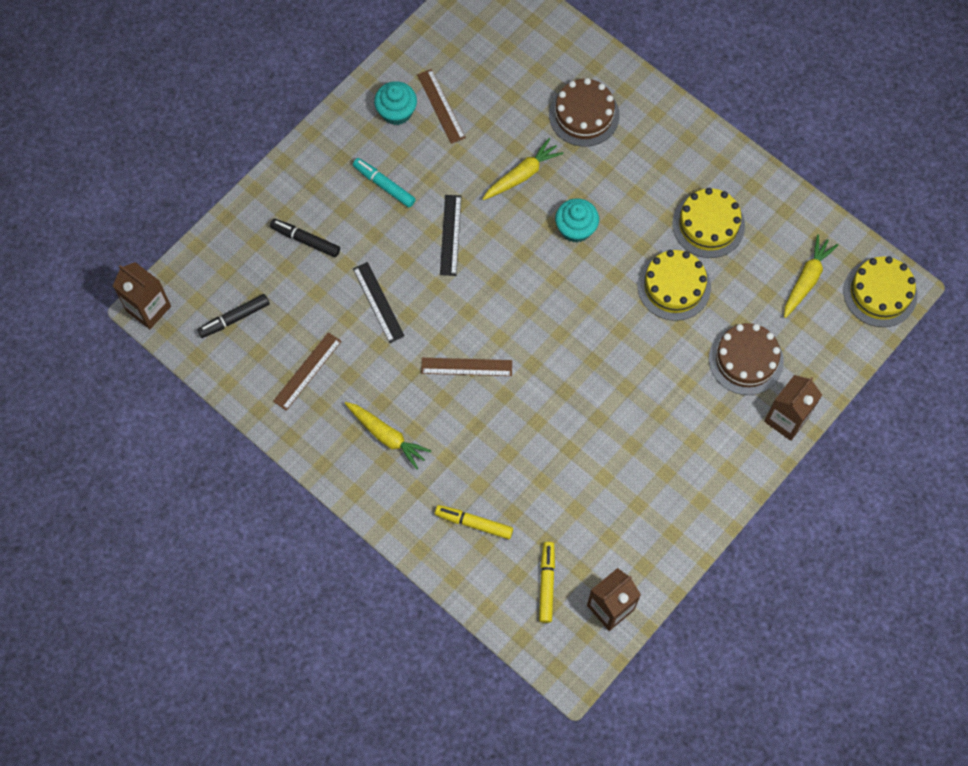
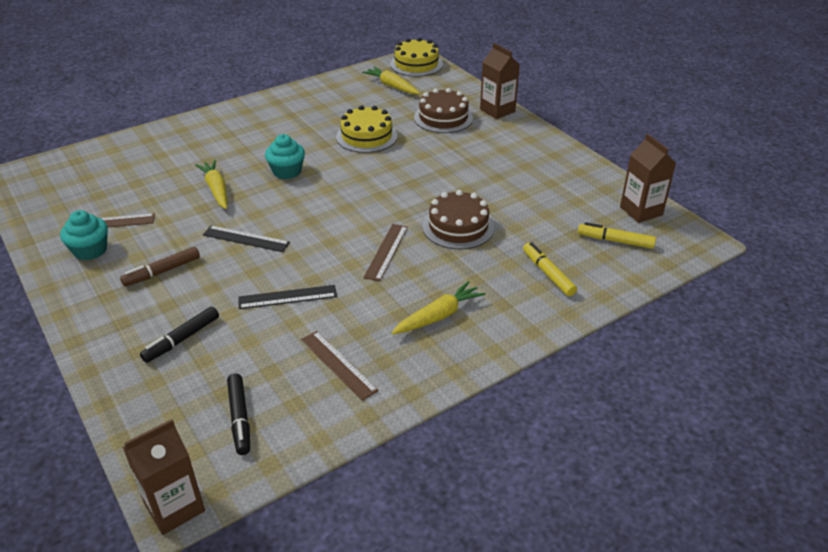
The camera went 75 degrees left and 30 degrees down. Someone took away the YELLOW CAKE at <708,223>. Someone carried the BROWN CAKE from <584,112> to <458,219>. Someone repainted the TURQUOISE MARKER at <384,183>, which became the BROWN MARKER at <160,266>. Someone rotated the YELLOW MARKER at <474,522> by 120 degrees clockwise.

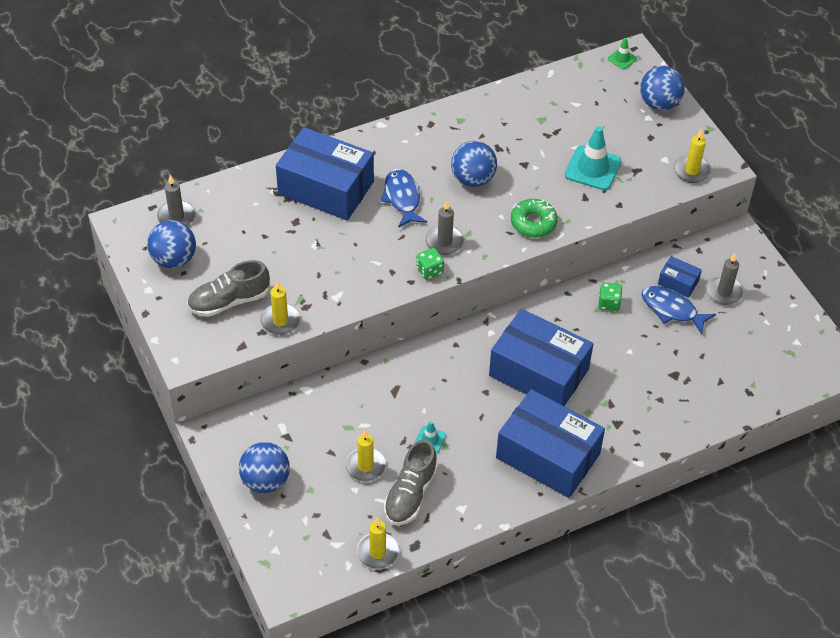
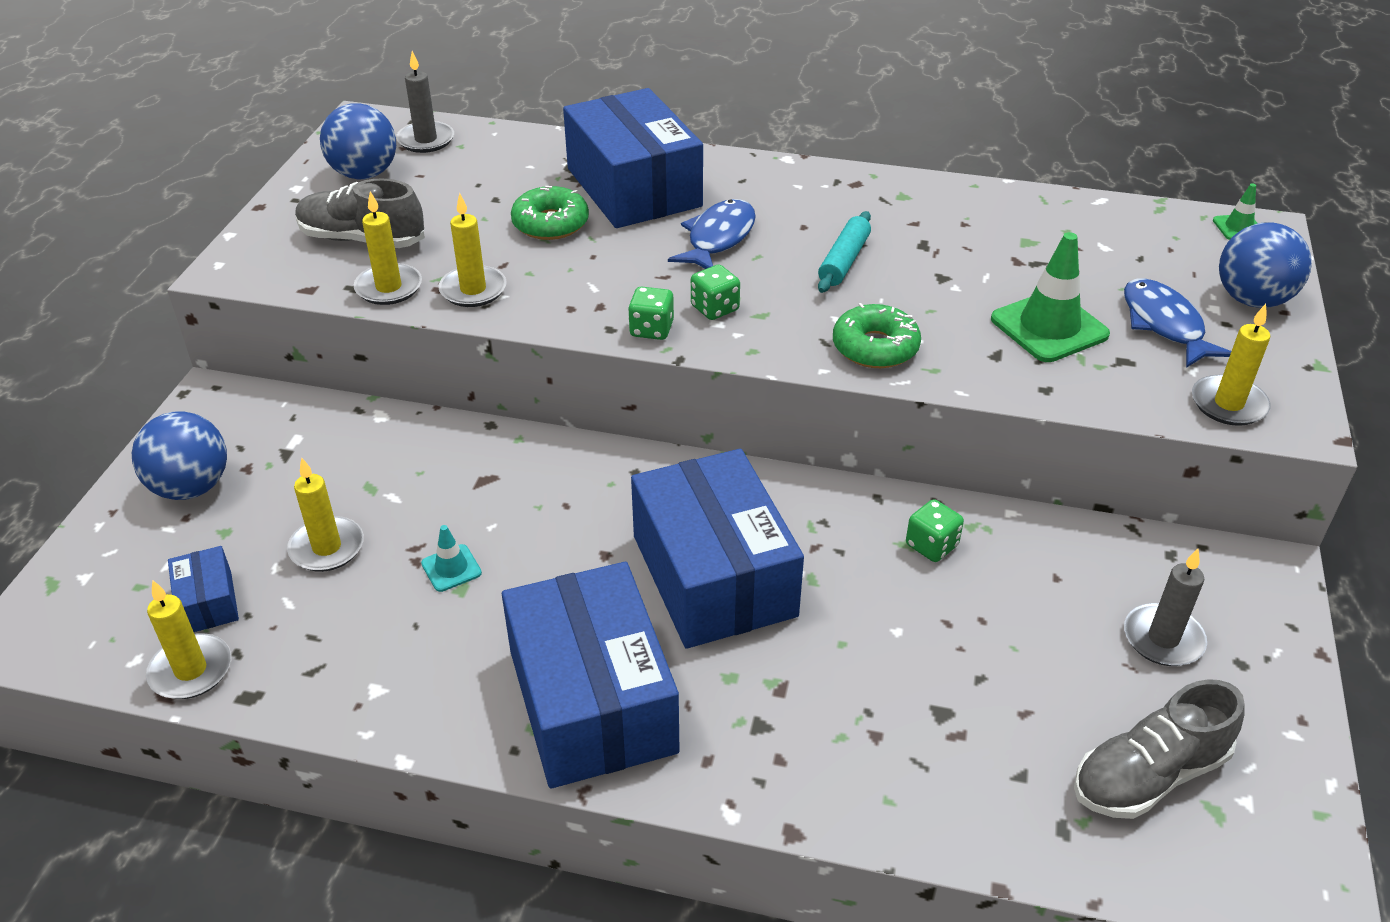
The camera went 40 degrees right and 10 degrees down. Someone put down the YELLOW CANDLE at <472,250>. Someone put down the GREEN DONUT at <550,213>. Someone carried the GREY SHOE from <411,482> to <1159,749>. Someone carried the BLUE FISH from <679,310> to <1177,323>. Someone carried the BLUE BOX from <680,277> to <203,589>. Someone swapped the GREY CANDLE at <445,227> for the GREEN DICE at <715,292>. Someone swapped the BLUE BALL at <474,164> for the TURQUOISE ROLLING PIN at <844,252>. Someone repainted the TURQUOISE TRAFFIC CONE at <593,158>, which became the GREEN TRAFFIC CONE at <1050,297>.

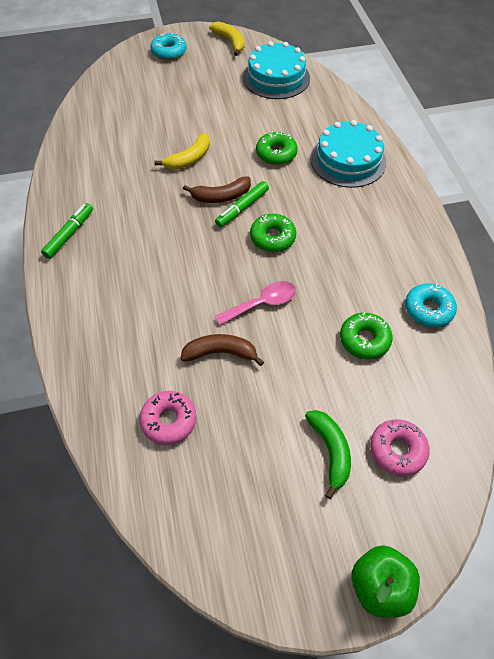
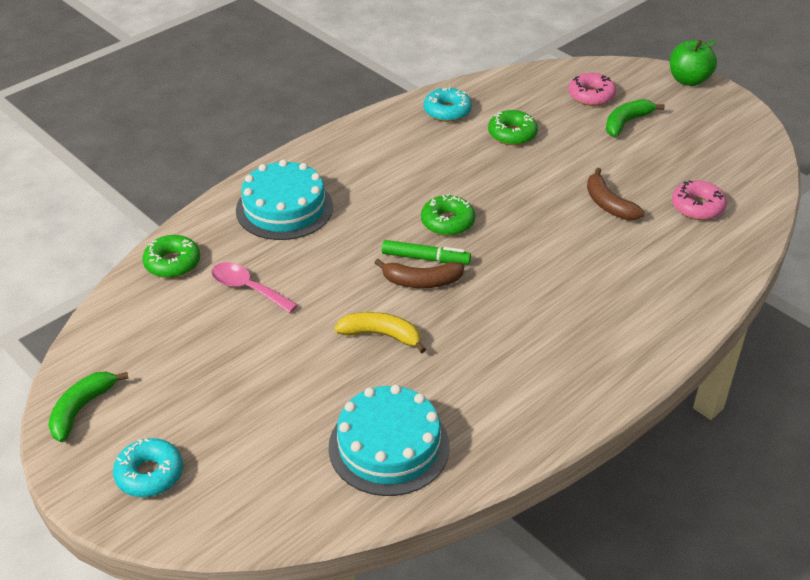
The camera went 120 degrees left and 15 degrees down. Someone took away the GREEN MARKER at <67,231>. Someone carried the PINK SPOON from <255,303> to <254,287>. Someone carried the TURQUOISE CAKE from <276,70> to <389,440>. Someone carried the GREEN DONUT from <277,148> to <171,256>. Someone repainted the YELLOW BANANA at <226,39>, which became the GREEN BANANA at <88,407>. Someone rotated the BROWN BANANA at <217,189> by 135 degrees clockwise.

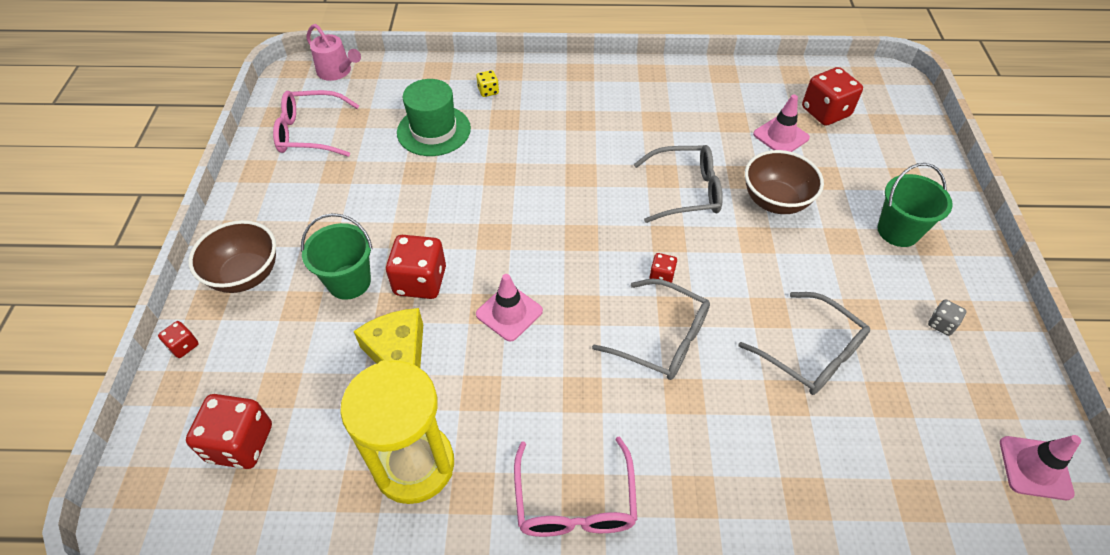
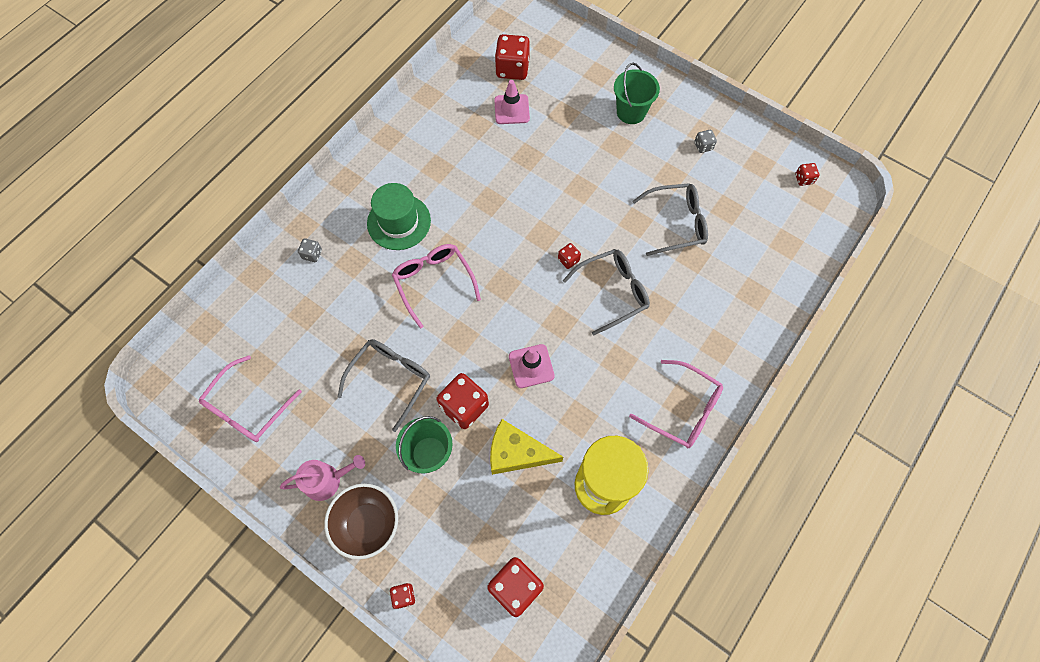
The camera went 55 degrees left and 15 degrees up. Someone took away the BROWN BOWL at <784,182>. Someone put down the PINK GLASSES at <436,286>. Someone carried the PINK WATERING CAN from <333,52> to <322,478>. Someone carried the GREEN HAT from <434,117> to <399,216>. Someone carried the GREY GLASSES from <678,184> to <384,385>. Someone swapped the PINK TRAFFIC CONE at <1040,467> for the RED DICE at <807,174>. Someone repainted the YELLOW DICE at <487,83>, which became the GREY DICE at <310,250>.

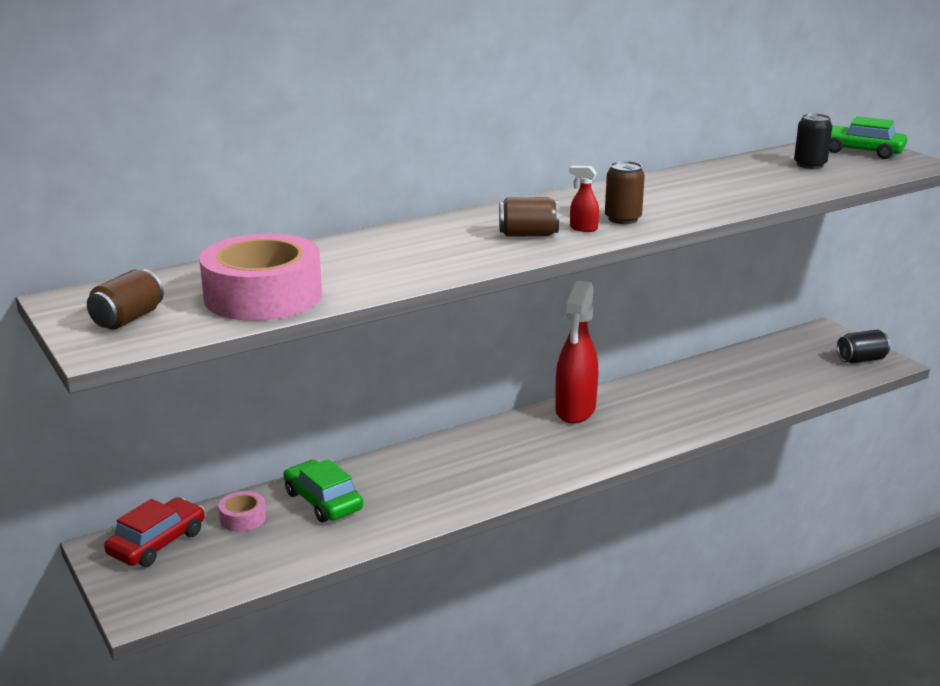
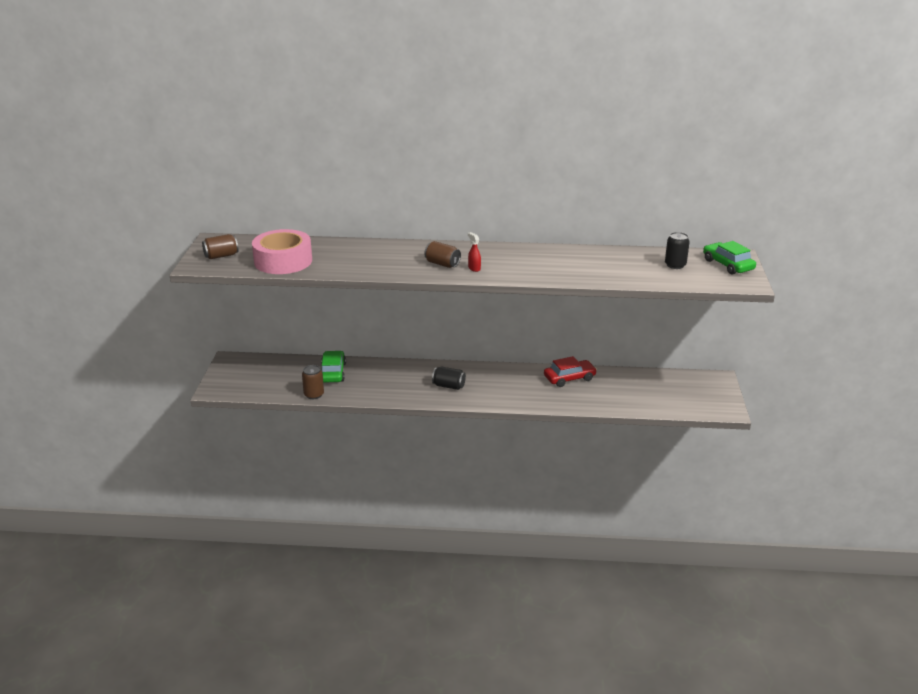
The camera went 35 degrees right and 5 degrees up. Someone took away the PINK TAPE at <242,511>. Someone took away the RED SPRAY BOTTLE at <576,352>. Someone carried the RED CAR from <154,532> to <570,371>. Someone carried the BROWN CAN from <625,192> to <313,382>. Someone carried the BLACK CAN from <863,346> to <449,378>.

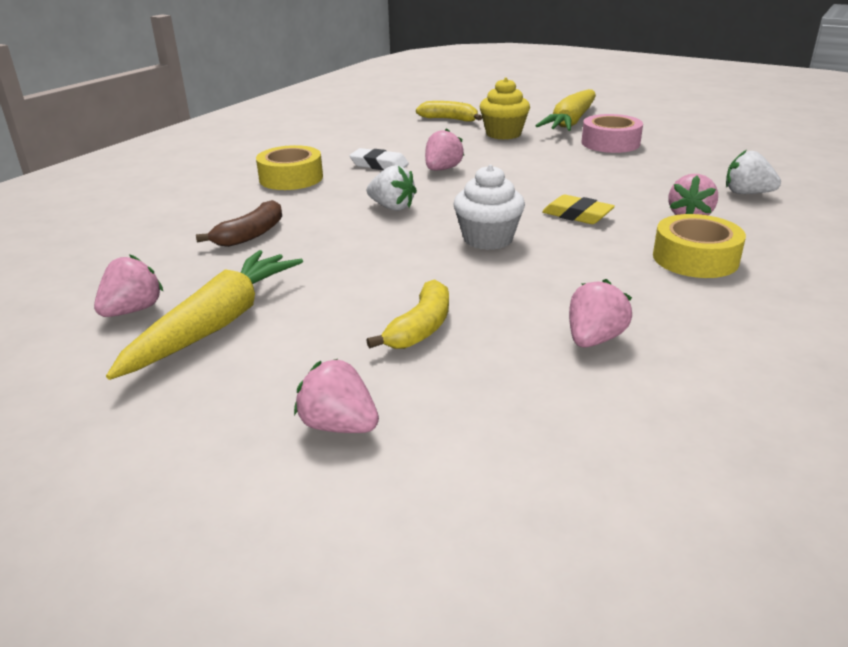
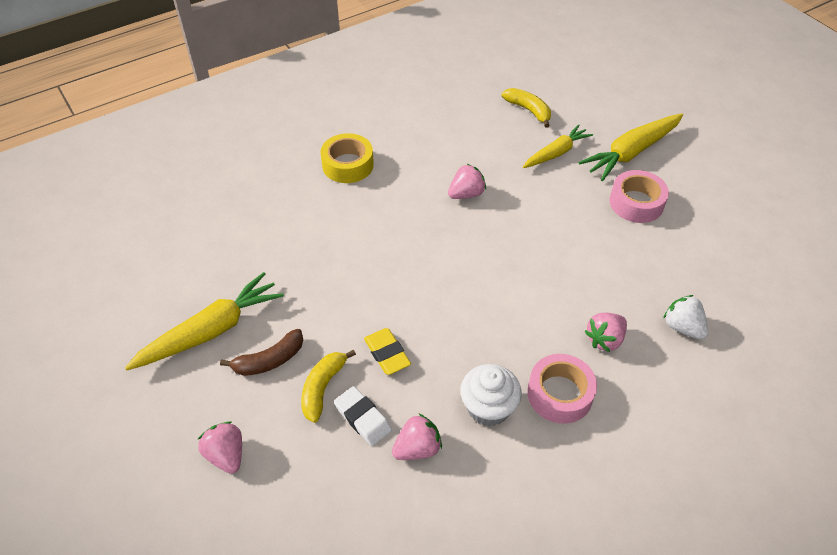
The camera went 25 degrees right and 20 degrees up. Someone took away the PINK STRAWBERRY at <129,285>. Someone took away the WHITE STRAWBERRY at <392,188>. Someone carried the BROWN BANANA from <239,223> to <261,352>. Someone carried the WHITE ERASER from <379,159> to <363,416>. Someone carried the WHITE CUPCAKE from <489,207> to <491,395>. Someone carried the YELLOW ERASER from <578,209> to <387,351>. Someone swapped the YELLOW CUPCAKE at <505,109> for the YELLOW CARROT at <558,146>. Someone repainted the YELLOW TAPE at <699,246>, which became the PINK TAPE at <562,389>. Someone rotated the YELLOW BANANA at <407,314> by 150 degrees clockwise.

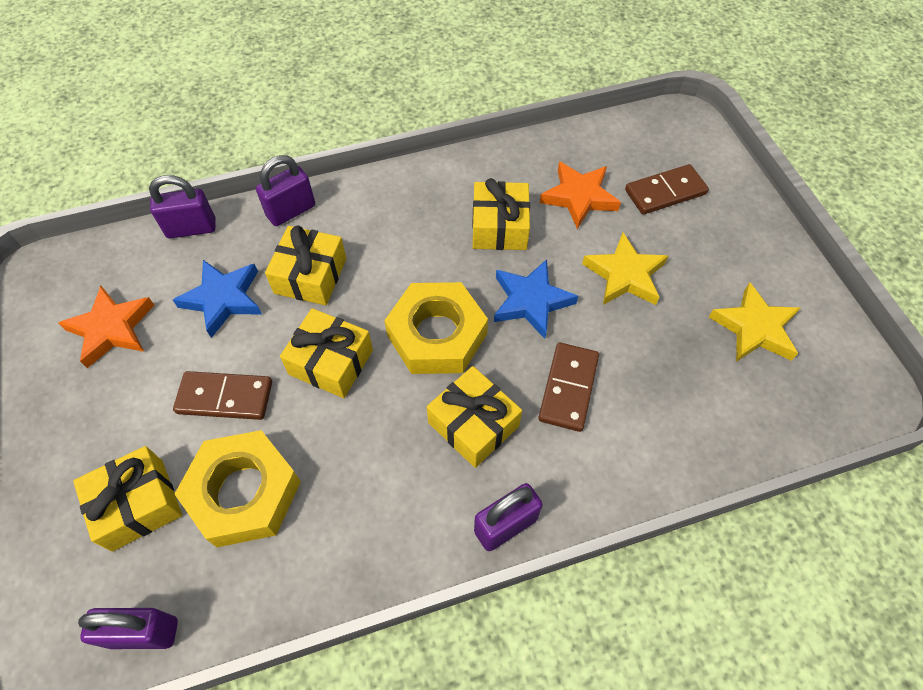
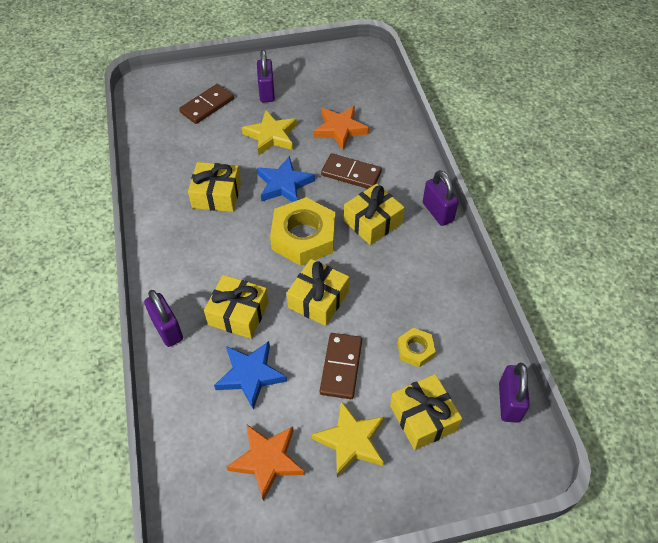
The camera went 85 degrees left and 5 degrees down. Someone carried the PURPLE PADLOCK from <182,206> to <266,76>. Someone carried the ORANGE STAR from <580,195> to <341,128>. Someone carried the YELLOW STAR from <754,322> to <348,439>. Someone rotated the BROWN DOMINO at <667,189> by 60 degrees clockwise. Someone scaled the YELLOW NUT at <238,488> by 0.50.

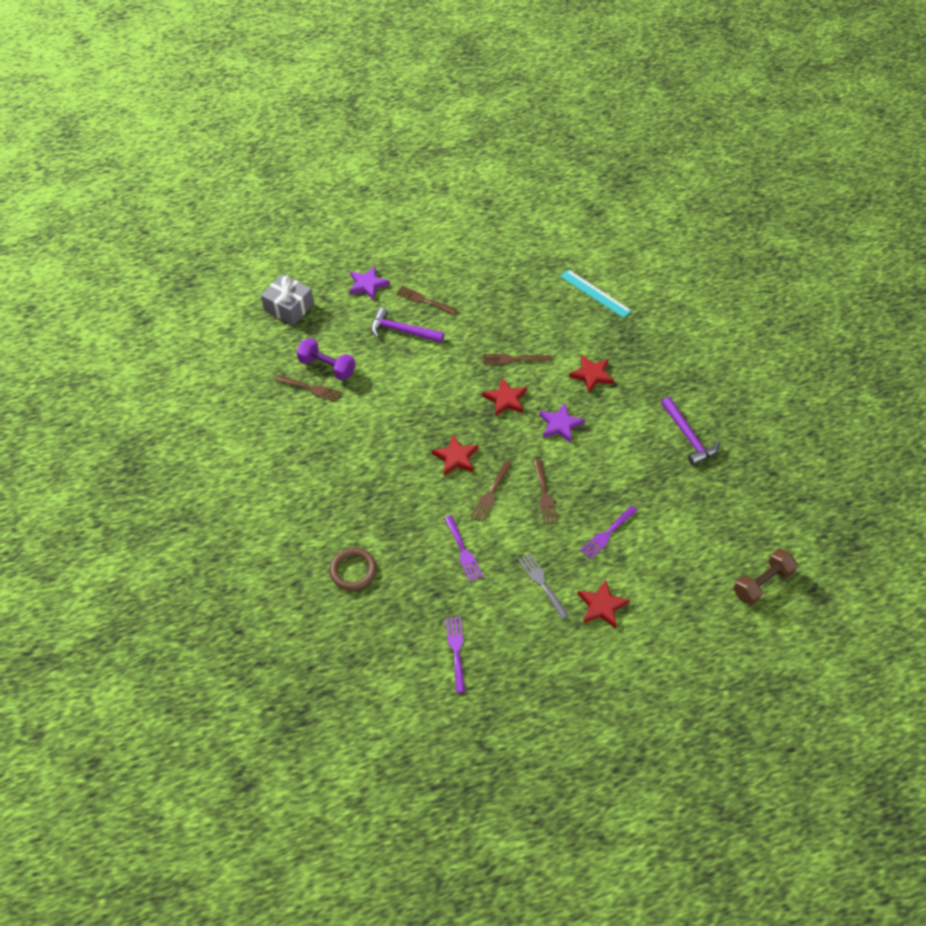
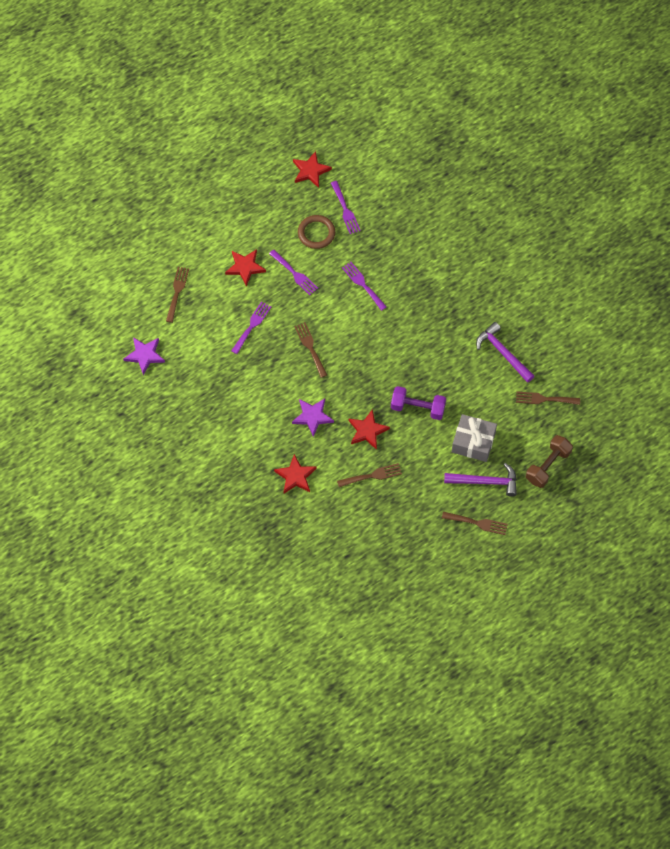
The camera went 165 degrees right and 10 degrees up. Someone took away the TURQUOISE RULER at <596,293>. Someone carried the GREY GIFT from <287,299> to <474,438>. Someone carried the PURPLE DUMBBELL from <326,359> to <418,403>. Someone carried the BROWN RING from <353,569> to <316,232>. Someone carried the PURPLE STAR from <369,283> to <144,356>. Someone carried the RED STAR from <455,455> to <312,169>. Someone carried the BROWN FORK from <491,491> to <177,295>. Someone carried the PURPLE HAMMER from <690,431> to <505,352>. Someone carried the BROWN DUMBBELL from <765,576> to <549,461>. Someone repainted the GREY FORK at <543,586>, which became the PURPLE FORK at <293,272>.

